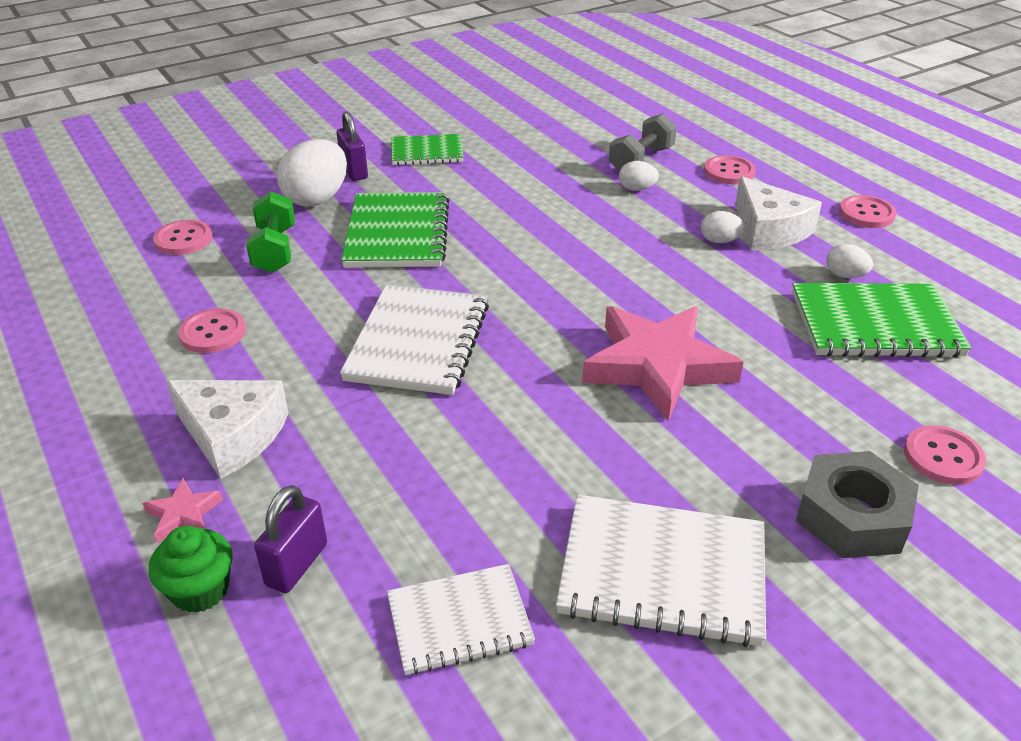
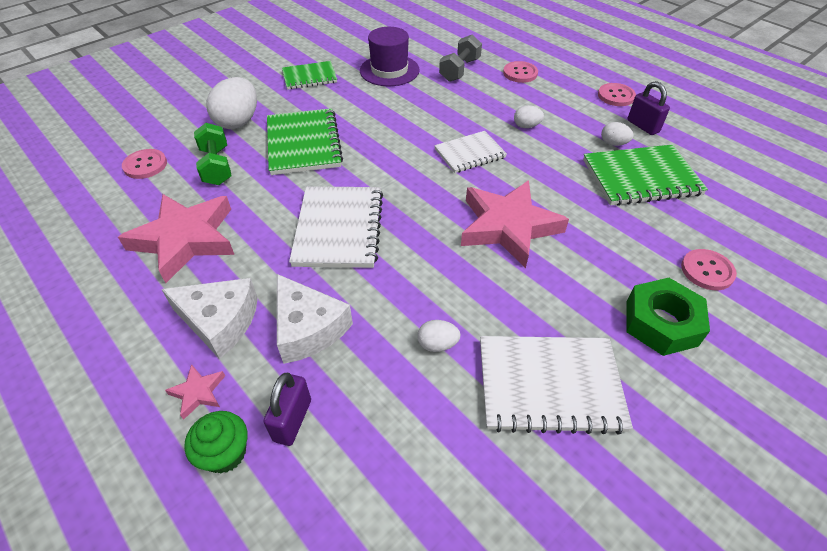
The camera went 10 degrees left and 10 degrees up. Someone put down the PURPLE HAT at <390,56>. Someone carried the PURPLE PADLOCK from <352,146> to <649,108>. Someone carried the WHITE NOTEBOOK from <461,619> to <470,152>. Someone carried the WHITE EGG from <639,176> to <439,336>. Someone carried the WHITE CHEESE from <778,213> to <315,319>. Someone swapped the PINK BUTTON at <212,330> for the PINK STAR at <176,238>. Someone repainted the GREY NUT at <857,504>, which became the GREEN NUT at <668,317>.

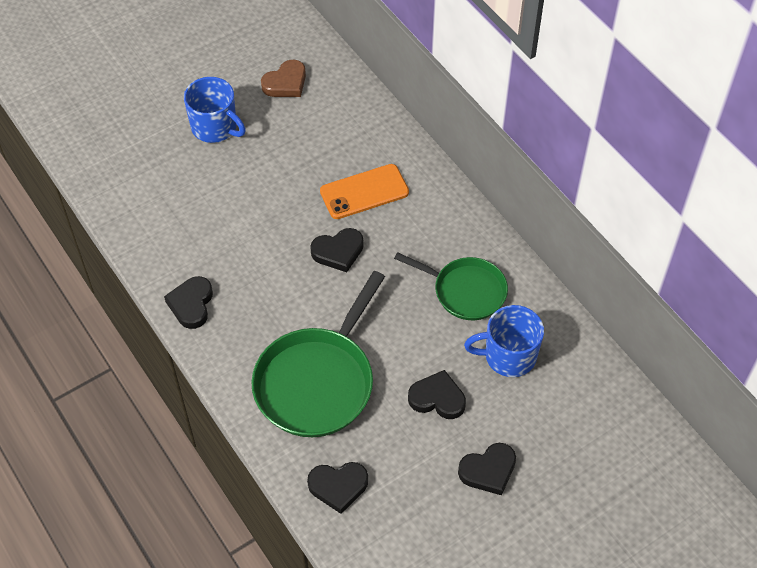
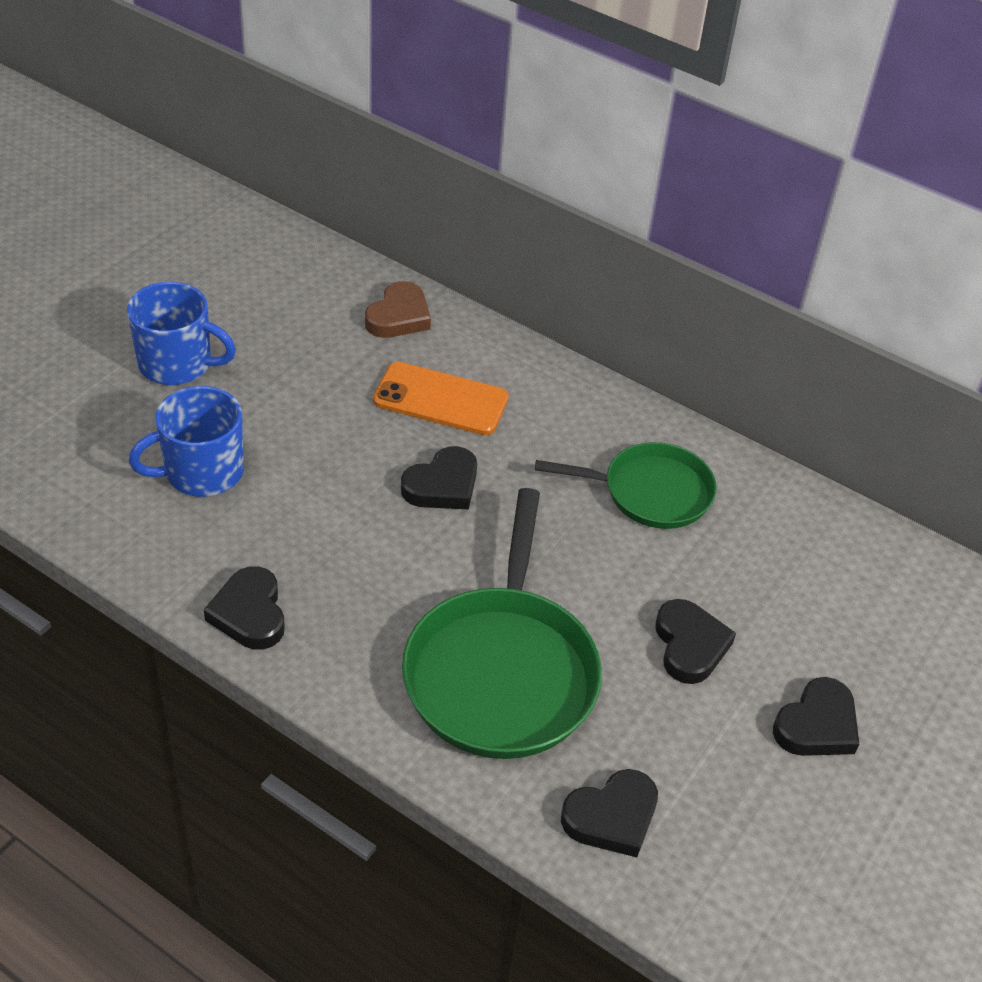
The camera went 25 degrees left and 10 degrees down. Someone carried the BROWN HEART from <283,78> to <398,309>. Someone carried the BLUE MUG from <504,341> to <186,441>. Someone rotated the ORANGE PHONE at <364,191> by 60 degrees clockwise. Someone rotated the BLACK HEART at <437,394> by 90 degrees clockwise.

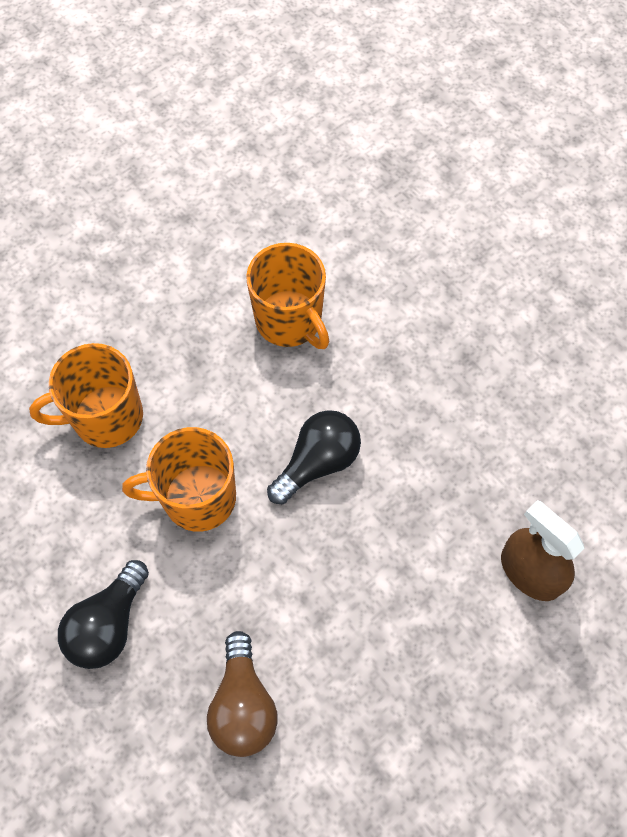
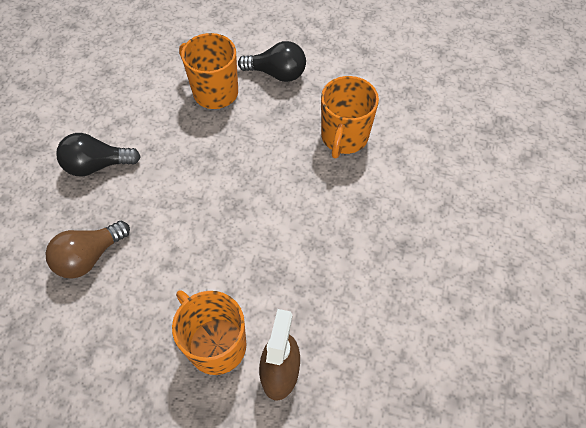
The camera went 55 degrees right and 5 degrees down. Someone carried the ORANGE MUG from <179,479> to <209,332>. Someone carried the BLACK LIGHT BULB from <314,457> to <272,61>.

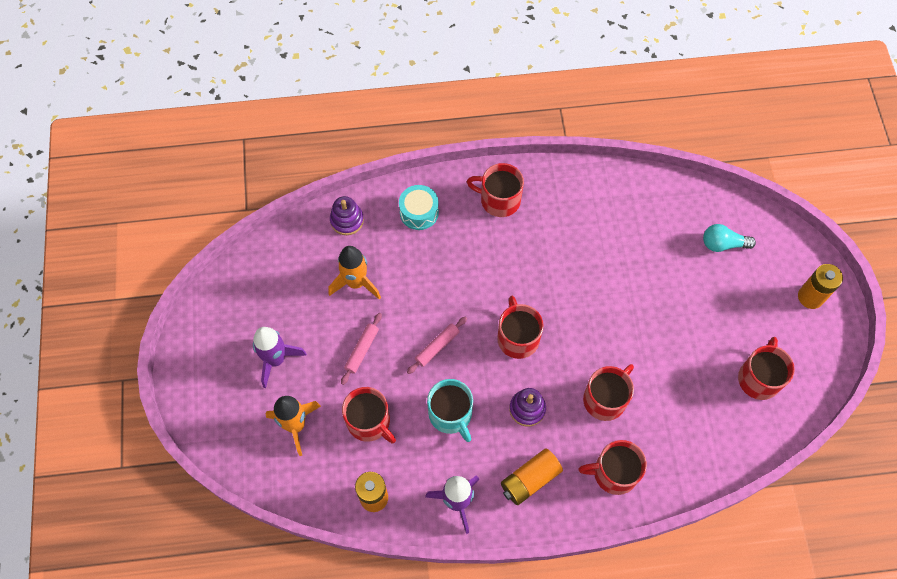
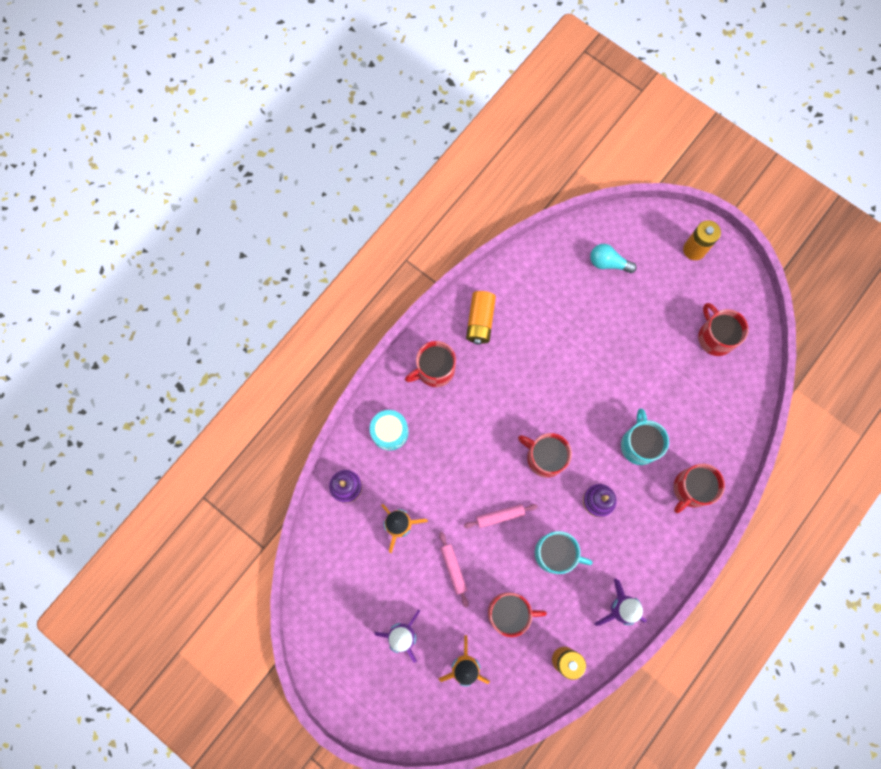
The camera went 45 degrees left and 10 degrees up. Someone carried the ORANGE BATTERY from <532,476> to <481,318>. Someone repainted the RED MUG at <608,392>, which became the TURQUOISE MUG at <645,437>. Someone rotated the PINK ROLLING PIN at <437,345> by 75 degrees clockwise. Someone rotated the TURQUOISE LIGHT BULB at <729,238> by 60 degrees clockwise.

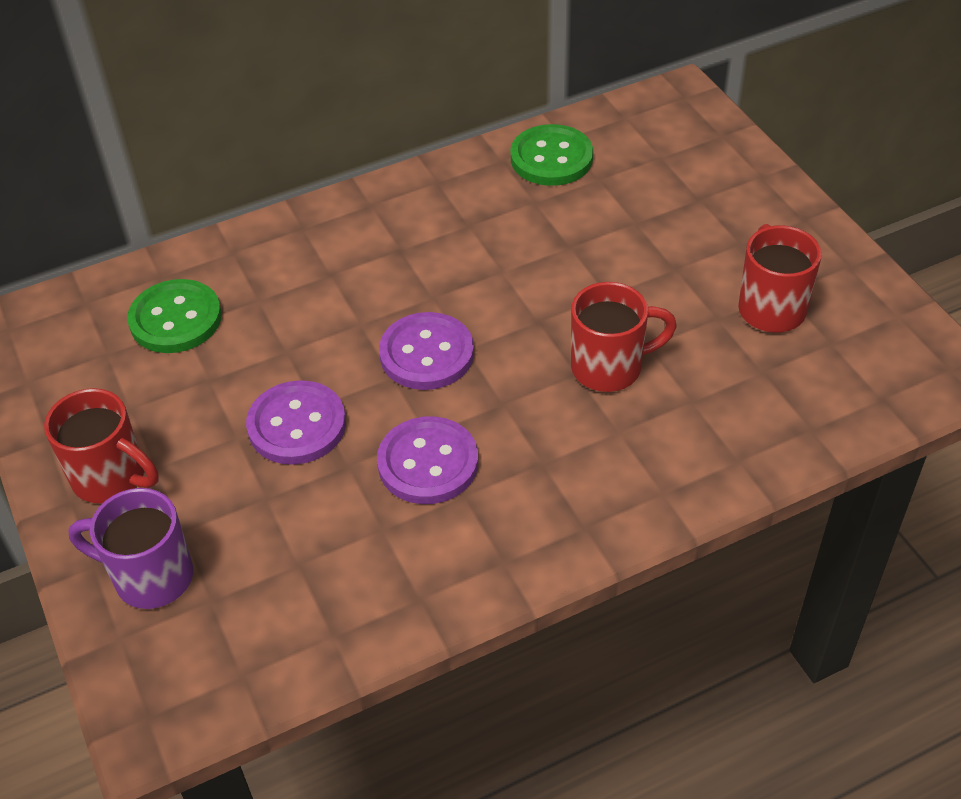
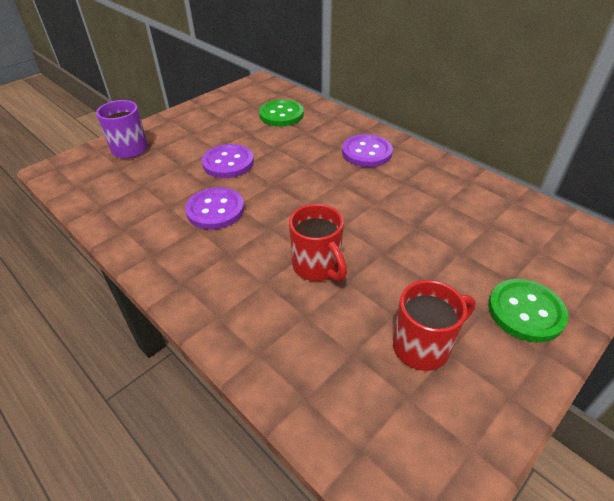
The camera went 70 degrees right and 5 degrees down. Someone took away the RED MUG at <101,445>. Someone carried the PURPLE BUTTON from <426,351> to <367,150>. Someone carried the GREEN BUTTON from <552,155> to <528,310>.

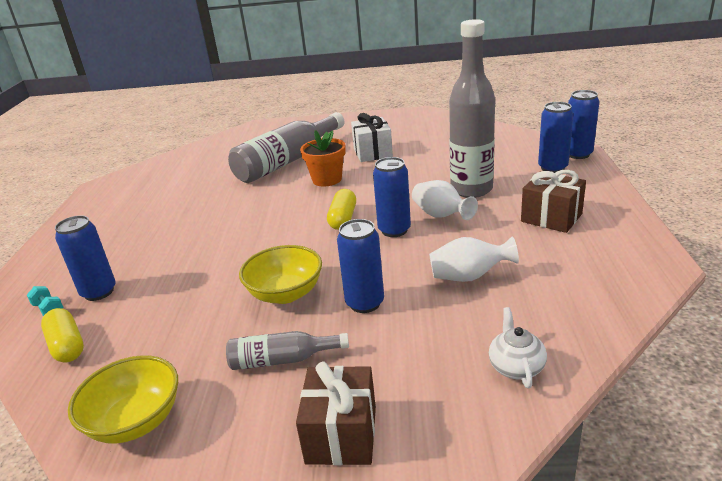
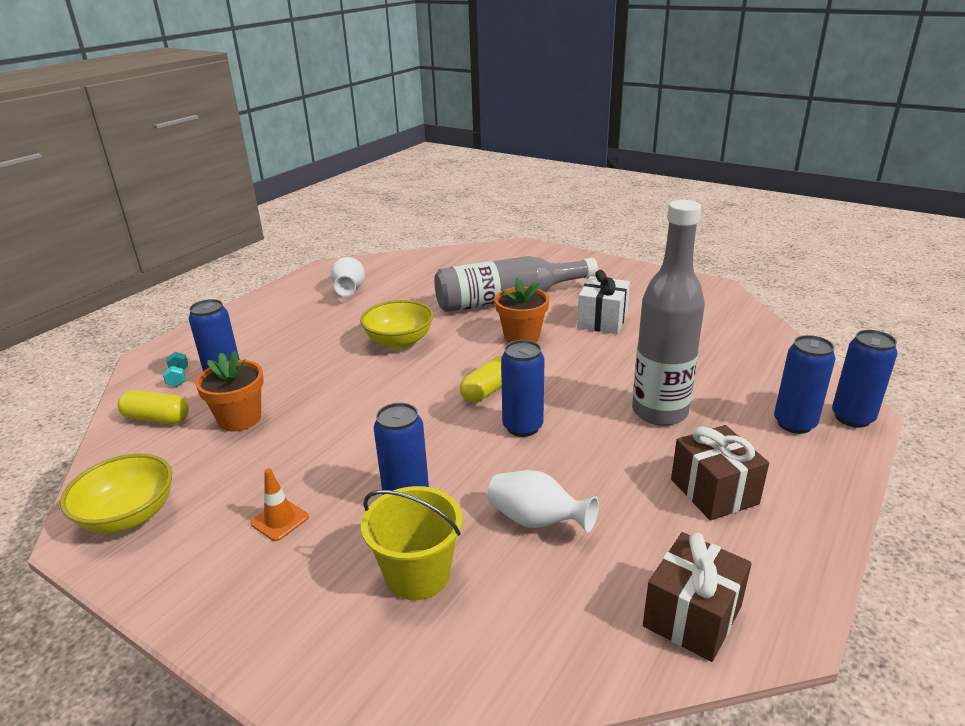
The camera went 30 degrees right and 0 degrees up. Someone took away the WHITE TEAPOT at <518,347>. Someone put down the ORANGE FLOWER POT at <229,391>. Someone put down the YELLOW BUCKET at <412,543>. Someone carried the YELLOW BOWL from <280,274> to <396,324>. Someone carried the BROWN GIFT from <336,413> to <697,597>. Someone carried the WHITE VASE from <445,200> to <347,277>. Someone swapped the GREY BOTTLE at <287,350> for the ORANGE TRAFFIC CONE at <279,505>. Someone rotated the YELLOW CAPSULE at <62,335> by 75 degrees counterclockwise.

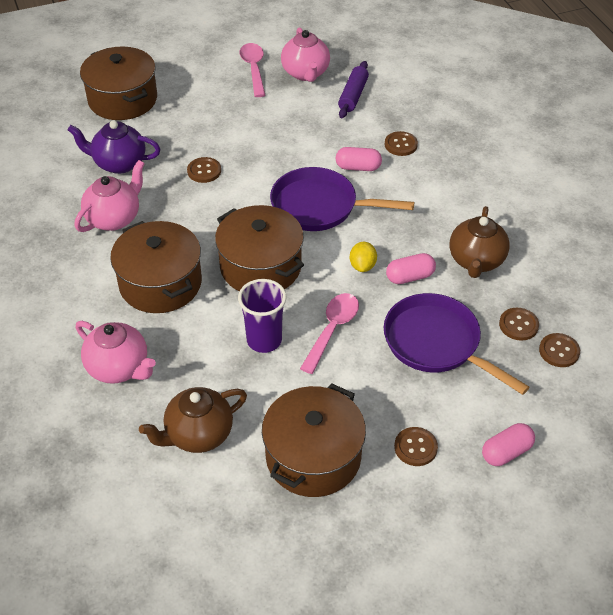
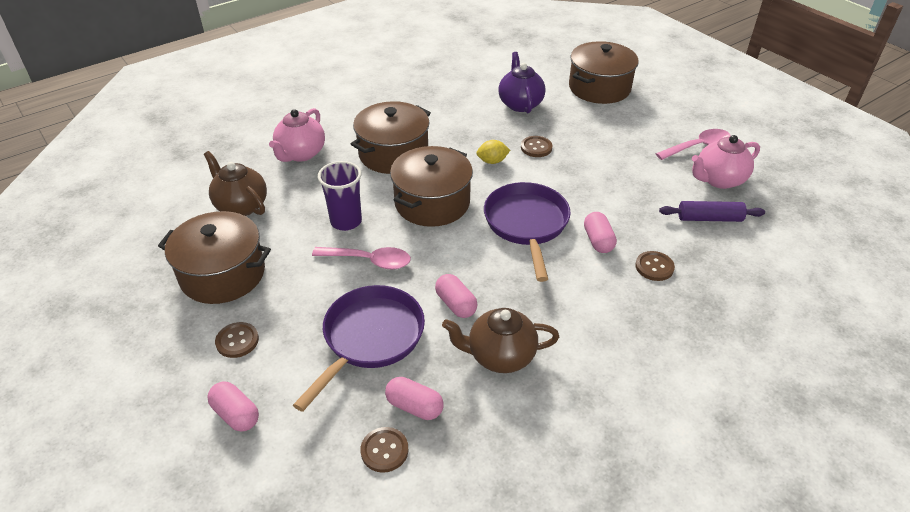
The camera went 75 degrees right and 5 degrees down. Someone took away the PINK TEAPOT at <109,196>. Someone carried the YELLOW LEMON from <363,257> to <493,152>. Someone swapped the BROWN BUTTON at <519,324> for the PINK CAPSULE at <414,398>.

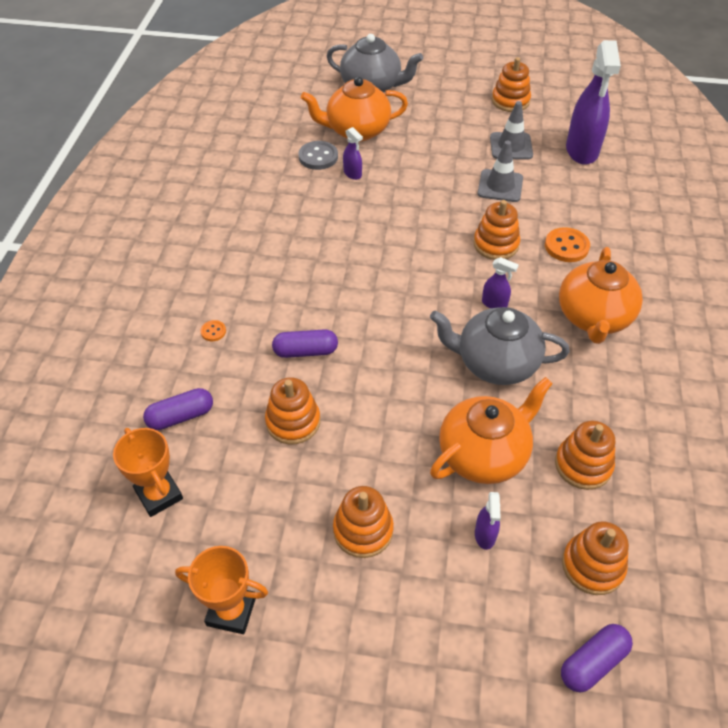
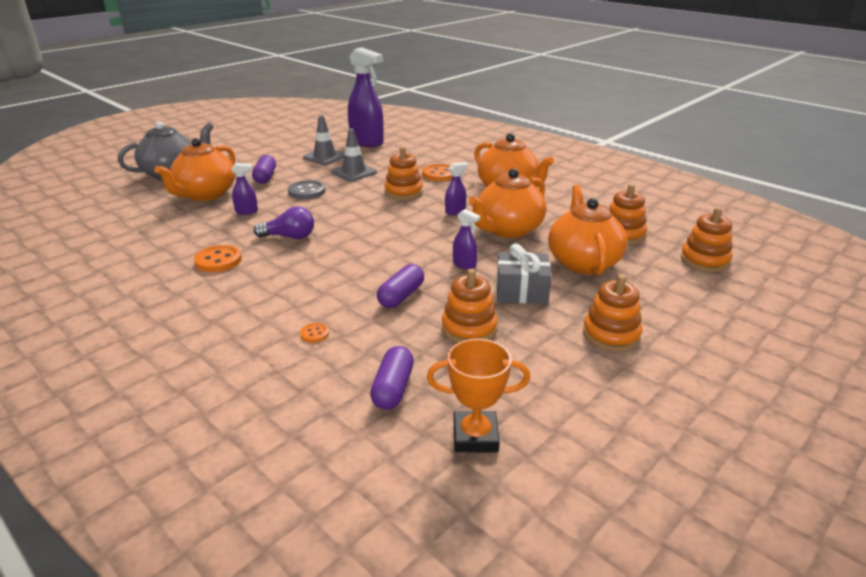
The camera went 55 degrees left and 20 degrees down. Someone took away the ORANGE TROPHY at <221,590>. Someone took away the ORANGE STACKING TOY at <511,84>. Someone put down the ORANGE BUTTON at <218,258>. Someone put down the PURPLE LIGHT BULB at <284,222>. Someone put down the GREY GIFT at <523,273>. Someone carried the GREY BUTTON from <318,155> to <306,189>. Someone carried the PURPLE SPRAY BOTTLE from <488,521> to <467,239>. Someone carried the PURPLE CAPSULE from <597,658> to <264,169>. Someone repainted the GREY TEAPOT at <499,346>, which became the ORANGE TEAPOT at <507,203>.

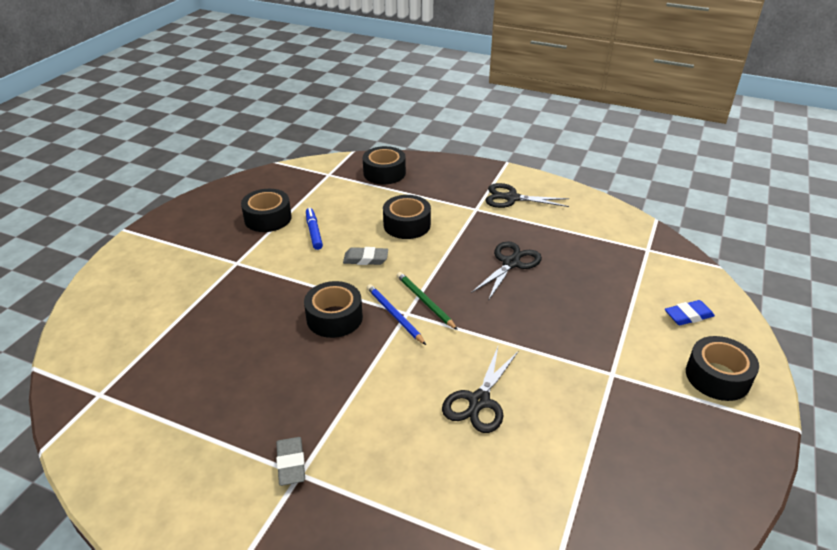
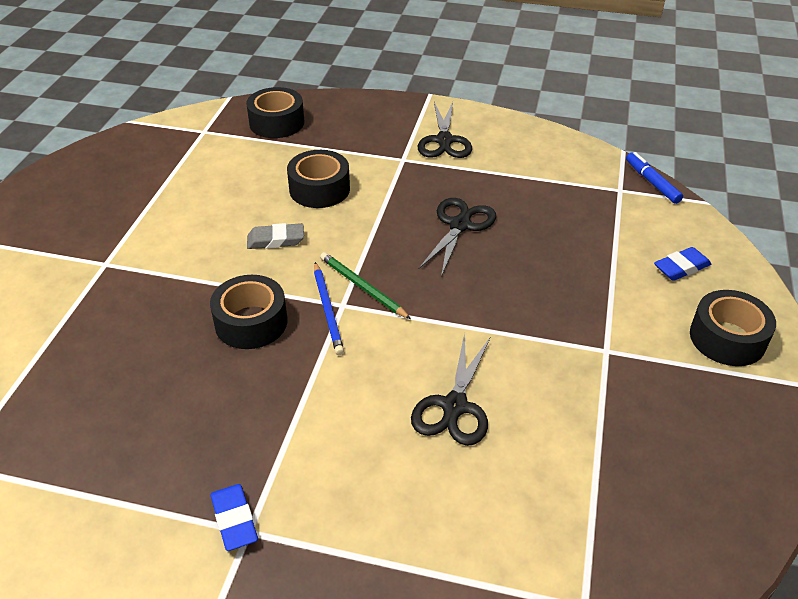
The camera went 10 degrees left and 5 degrees up. Someone took away the BLACK TAPE at <266,210>. Someone carried the BLUE MARKER from <314,229> to <654,178>. Someone repainted the GREY ERASER at <290,461>, which became the BLUE ERASER at <234,517>. Someone rotated the BLUE PENCIL at <396,314> by 150 degrees counterclockwise. Someone rotated the BLACK SCISSORS at <527,195> by 90 degrees counterclockwise.

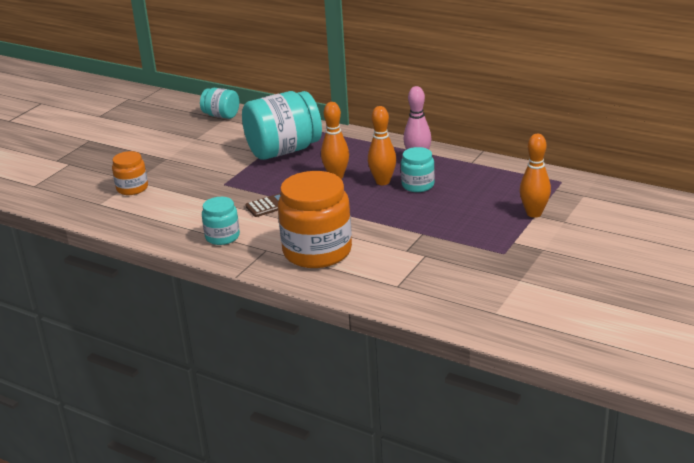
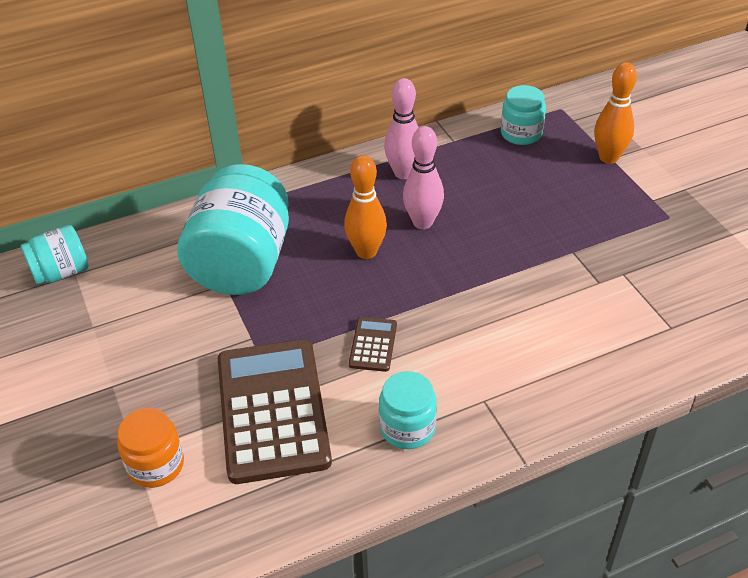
The camera went 55 degrees left and 15 degrees up. Someone took away the ORANGE JAR at <315,219>. Someone put down the BROWN CALCULATOR at <275,411>. Someone carried the TURQUOISE JAR from <418,169> to <523,115>. Someone repainted the ORANGE BOWLING PIN at <382,145>, which became the PINK BOWLING PIN at <423,177>.

